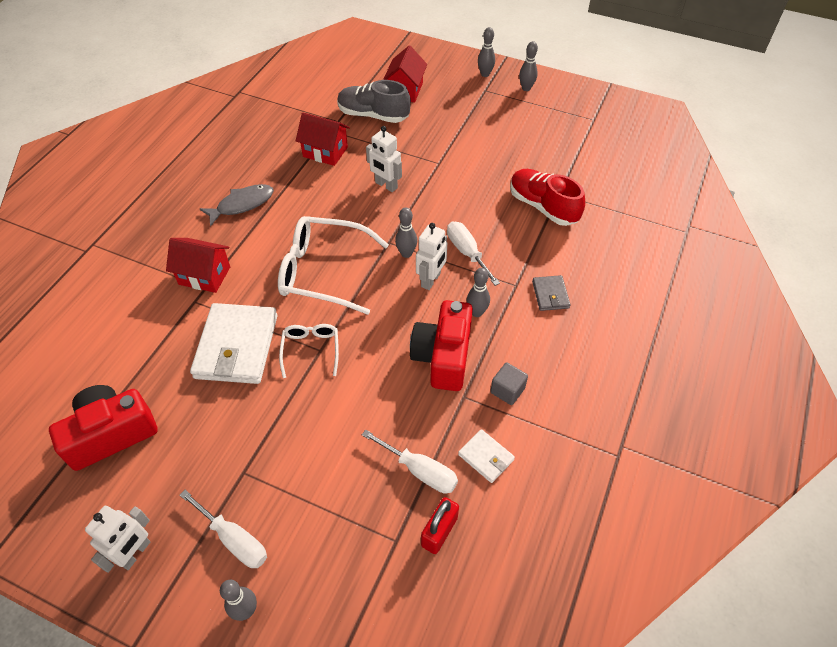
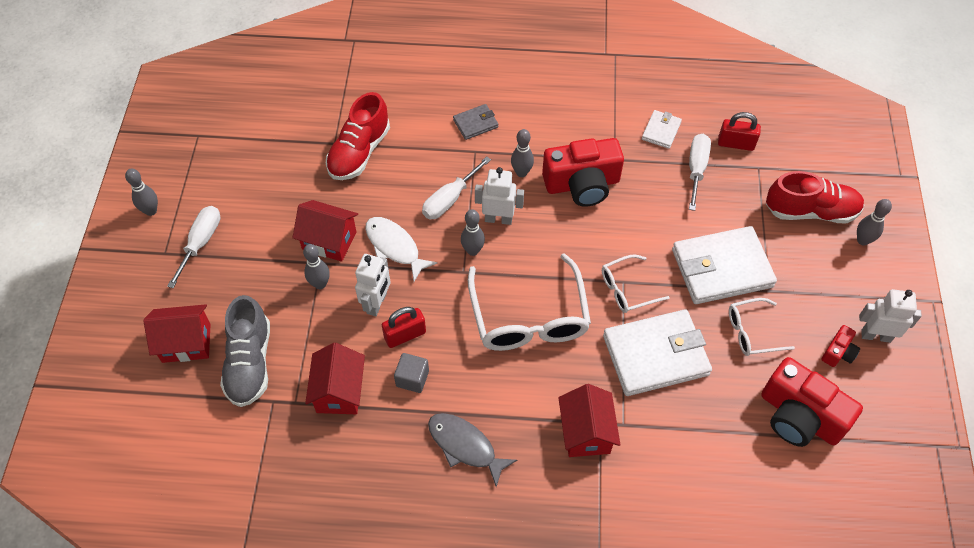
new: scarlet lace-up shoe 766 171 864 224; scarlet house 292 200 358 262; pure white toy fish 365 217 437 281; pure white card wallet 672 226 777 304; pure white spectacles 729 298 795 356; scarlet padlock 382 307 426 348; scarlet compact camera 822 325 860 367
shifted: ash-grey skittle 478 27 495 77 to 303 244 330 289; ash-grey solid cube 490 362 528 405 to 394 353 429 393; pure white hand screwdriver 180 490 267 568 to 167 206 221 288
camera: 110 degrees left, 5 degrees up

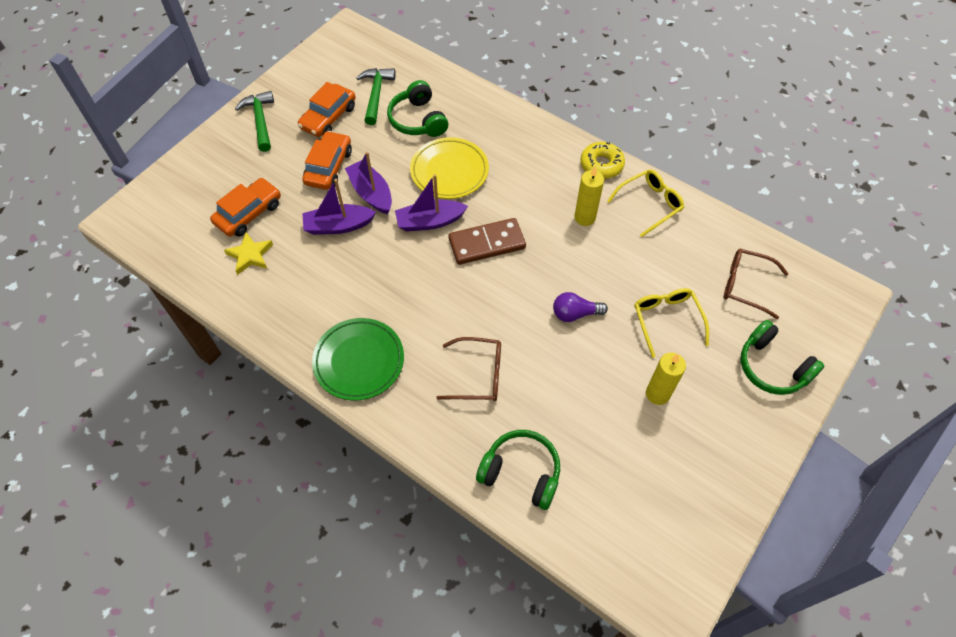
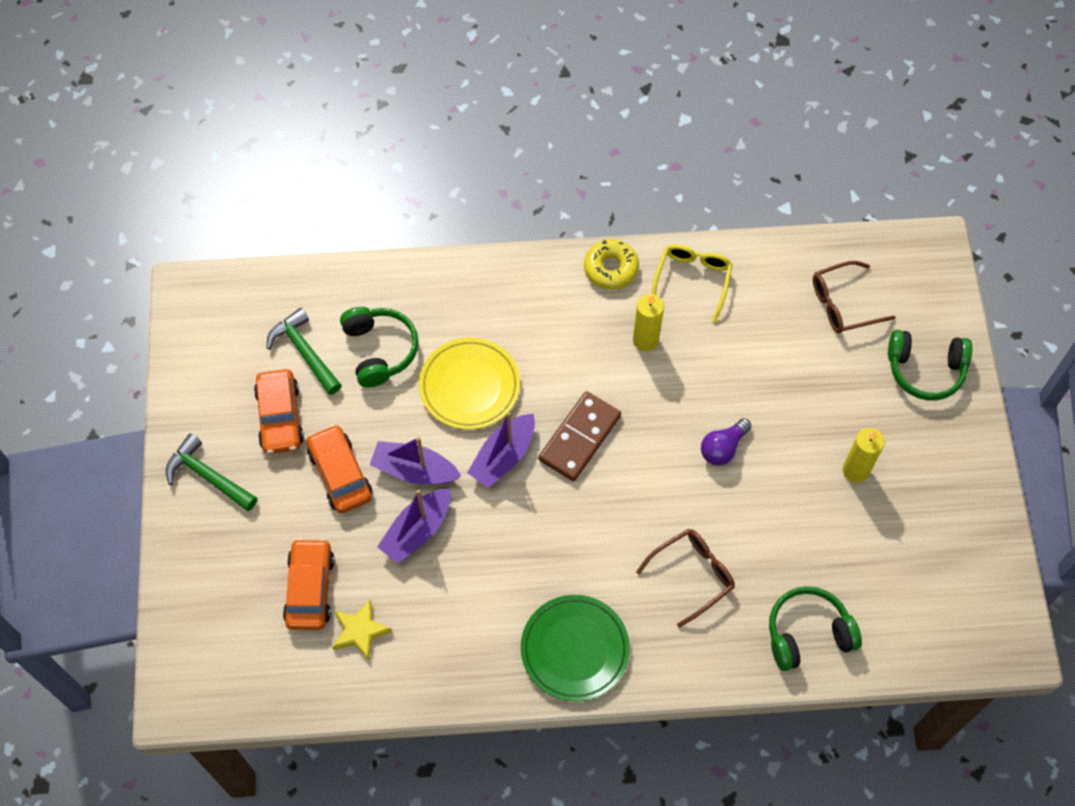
gone: golden spectacles 634 288 709 358
rotated: emerald headset 387 80 448 137 = 340 307 419 388 135 degrees counterclockwise
camera: 40 degrees left, 5 degrees up

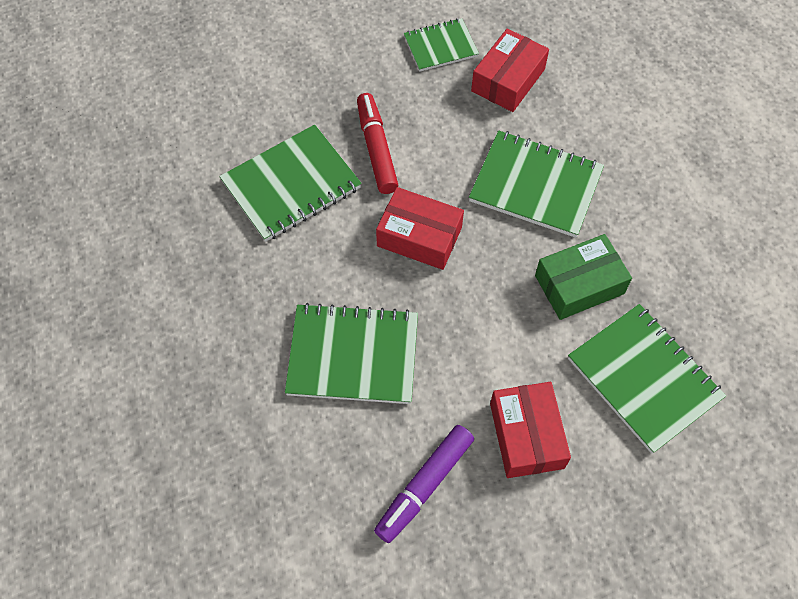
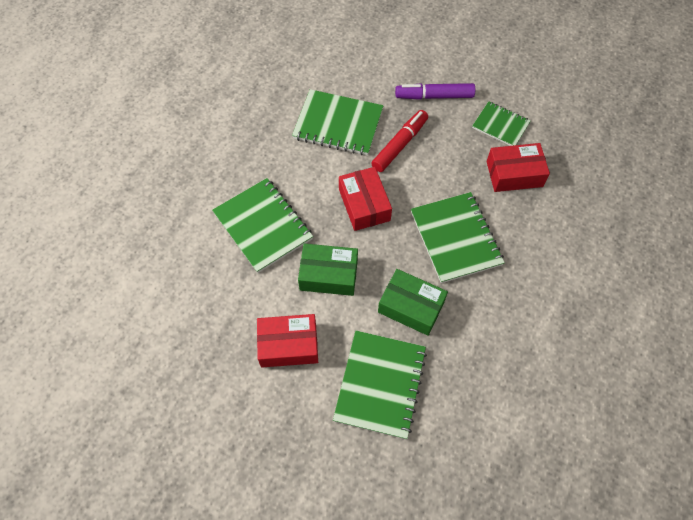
new: emerald package 298 244 358 296
shifted: violet marker 374 425 474 543 to 395 83 475 100
rotated: scarlet package 490 382 571 478 = 257 314 318 367 45 degrees clockwise
camera: 50 degrees right, 0 degrees up

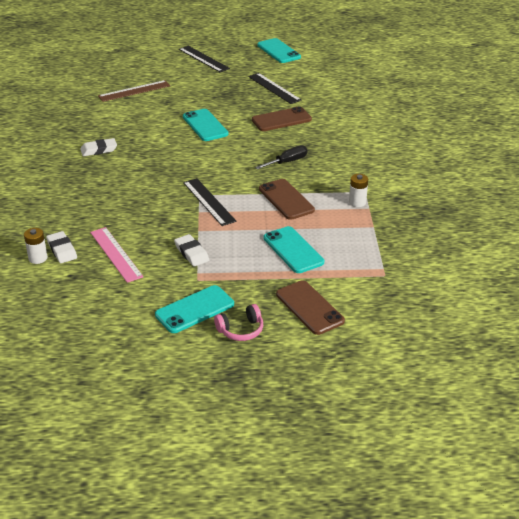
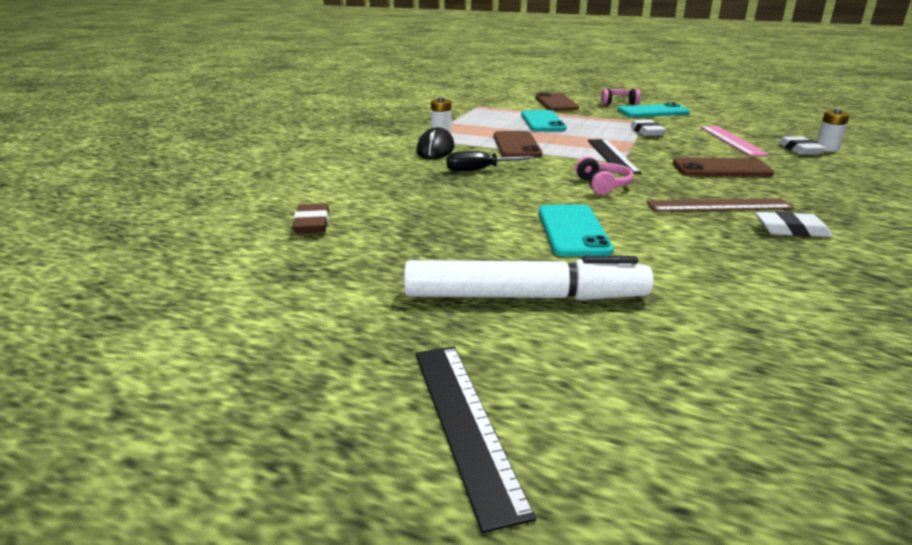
gone: turquoise smartphone 257 38 301 63; jet-black straightedge 248 73 301 104
new: jet-black mouse 417 127 455 159; rose-pink headset 575 156 633 195; russet eraser 293 204 329 234; pure white marker 404 256 654 301
shifted: russet straightedge 98 80 171 102 to 646 198 794 212; russet smartphone 252 107 312 131 to 673 158 774 177
camera: 155 degrees left, 10 degrees down

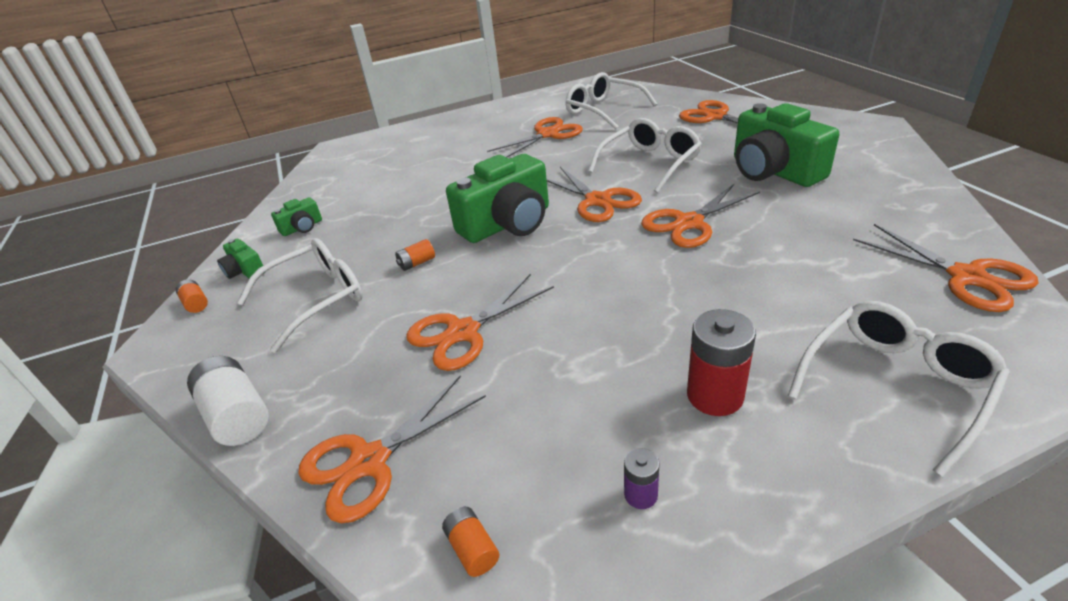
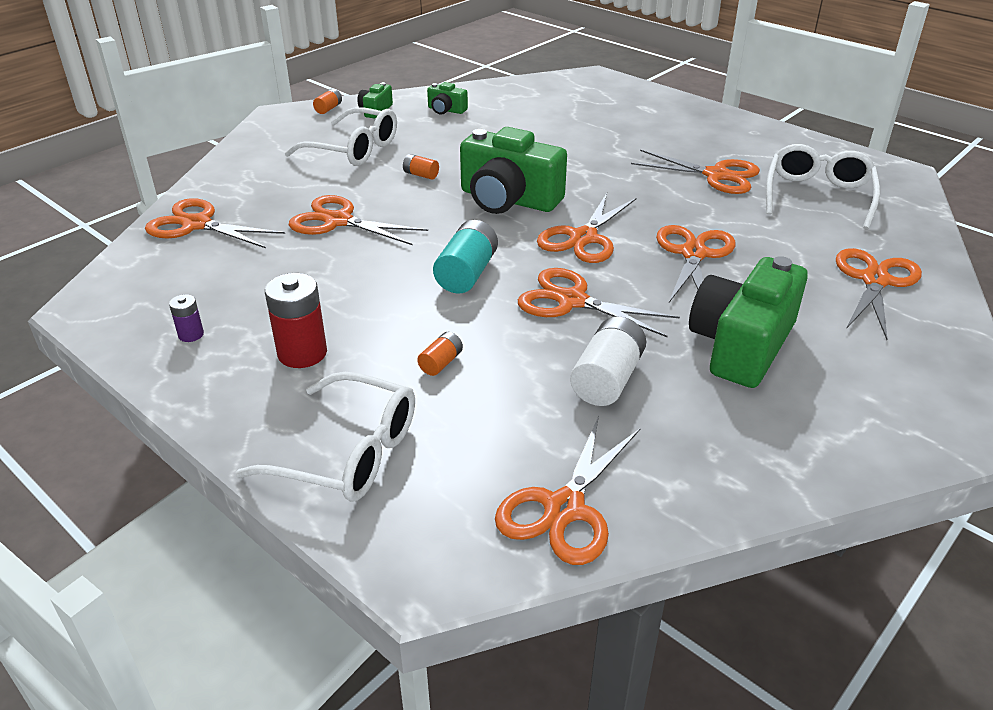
new: turquoise AA battery 433 220 498 294
shifted: pure white AA battery 187 356 269 446 to 570 317 646 406; bright orange AA battery 442 507 500 577 to 417 332 463 376
swapped: pure white spectacles 588 118 702 193 to bright orange shears 656 225 735 302
camera: 60 degrees right, 0 degrees up

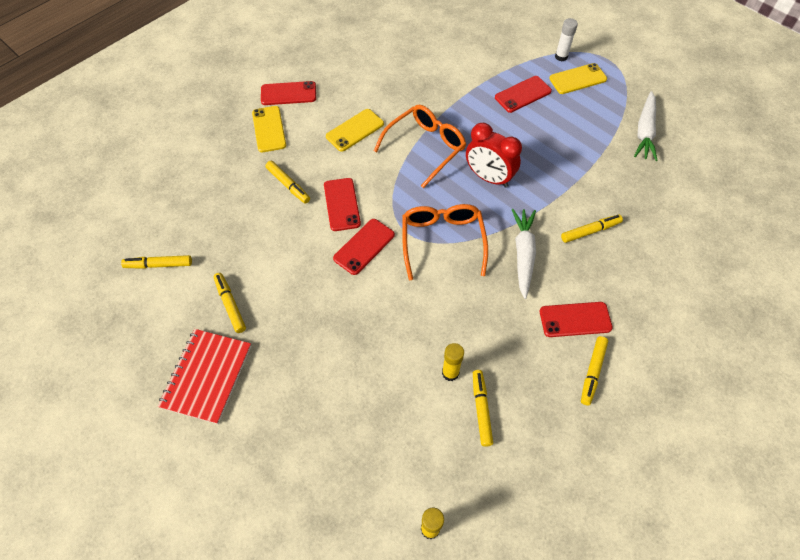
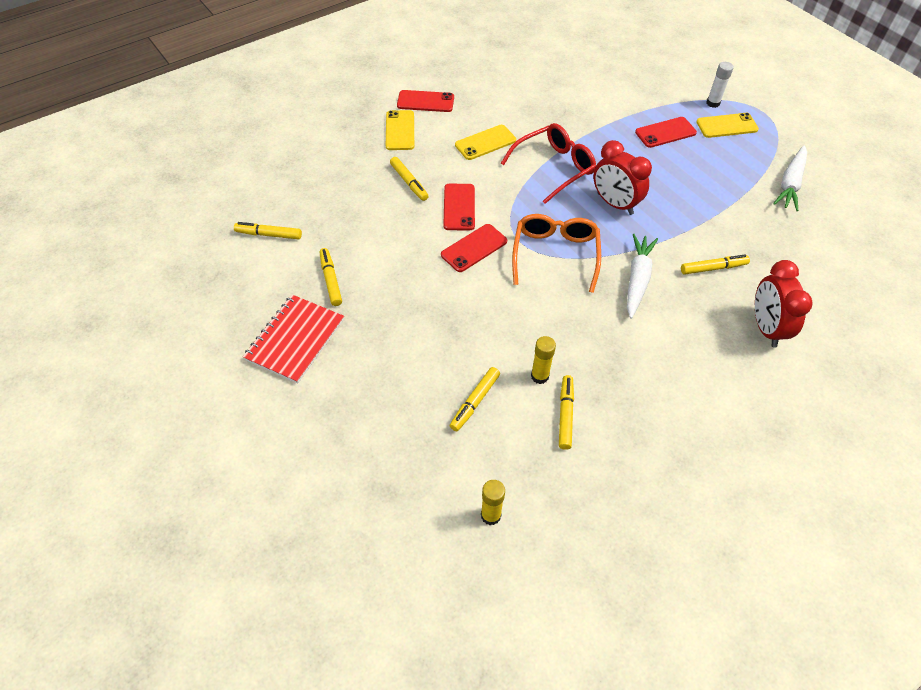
gone: scarlet smartphone 540 302 613 337
new: scarlet clock 755 260 813 348
shifted: golden marker 581 336 608 406 to 450 367 500 431
repainted: bright orange spectacles 374 104 466 188 to scarlet spectacles 501 123 596 204
camera: 10 degrees right, 5 degrees down

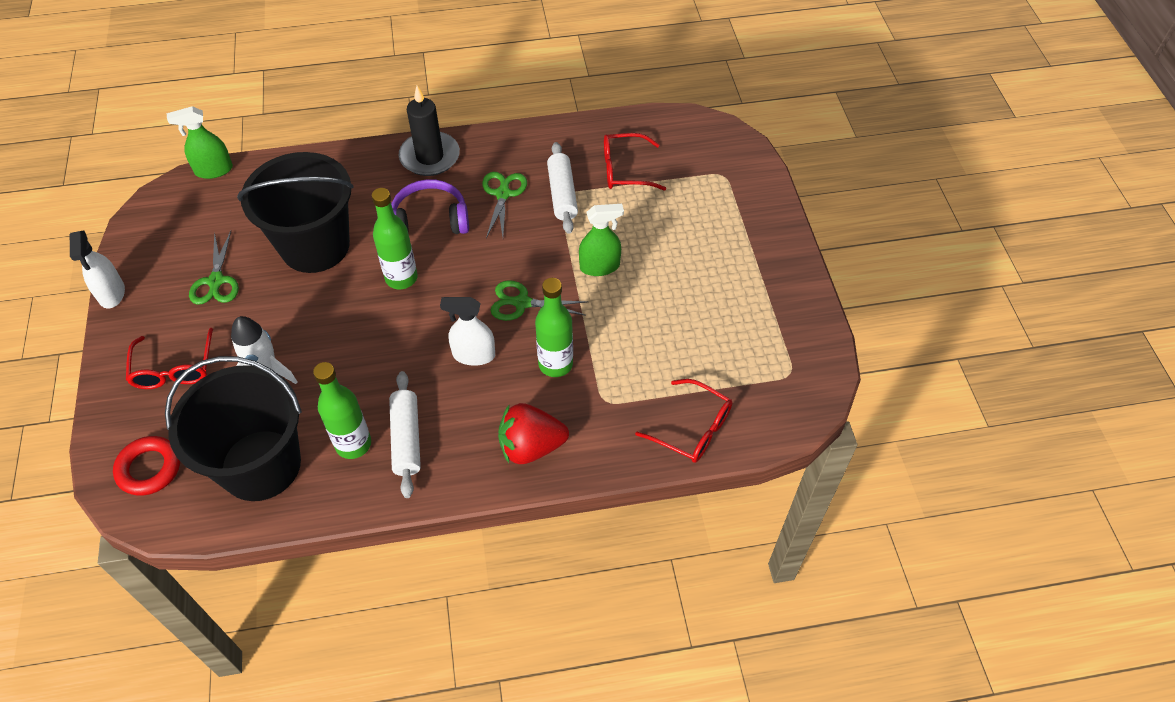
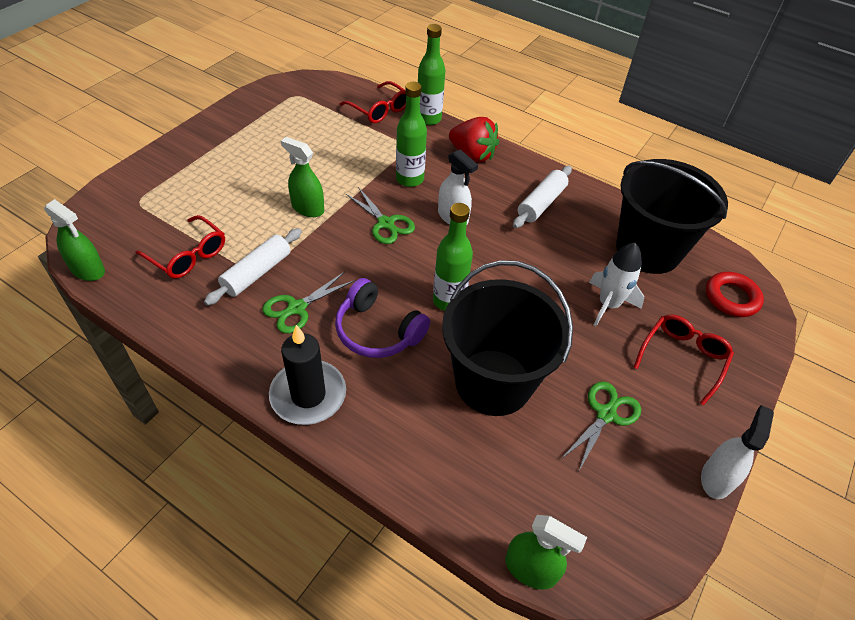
new: emerald spray bottle 44 199 105 281
shifted: emerald drink bottle 313 362 371 459 to 418 24 445 125
rotated: scarlet spectacles 635 379 733 463 = 340 81 406 123 150 degrees clockwise
camera: 140 degrees left, 5 degrees down

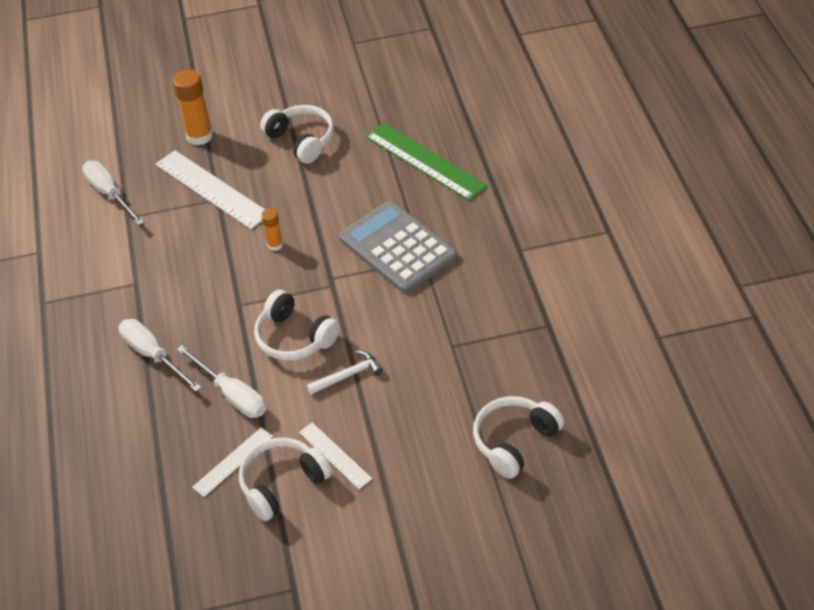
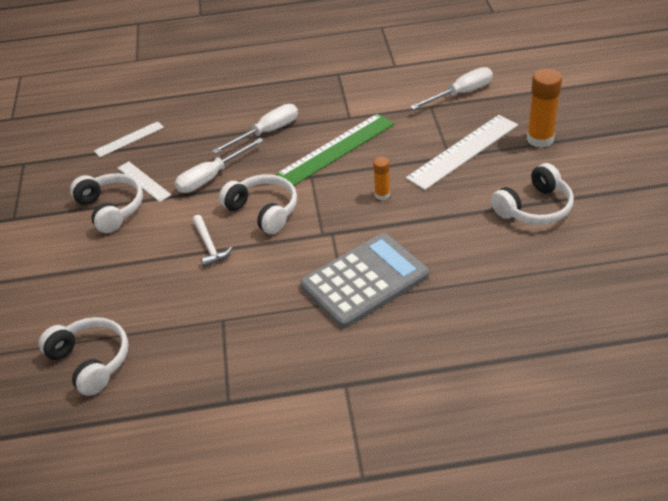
shifted: emerald straightedge 365 123 487 201 to 276 113 394 186; pure white straightedge 299 422 372 489 to 94 121 164 157
rotated: pure white headset 254 290 340 361 = 219 174 297 234 90 degrees clockwise
camera: 95 degrees right, 5 degrees down

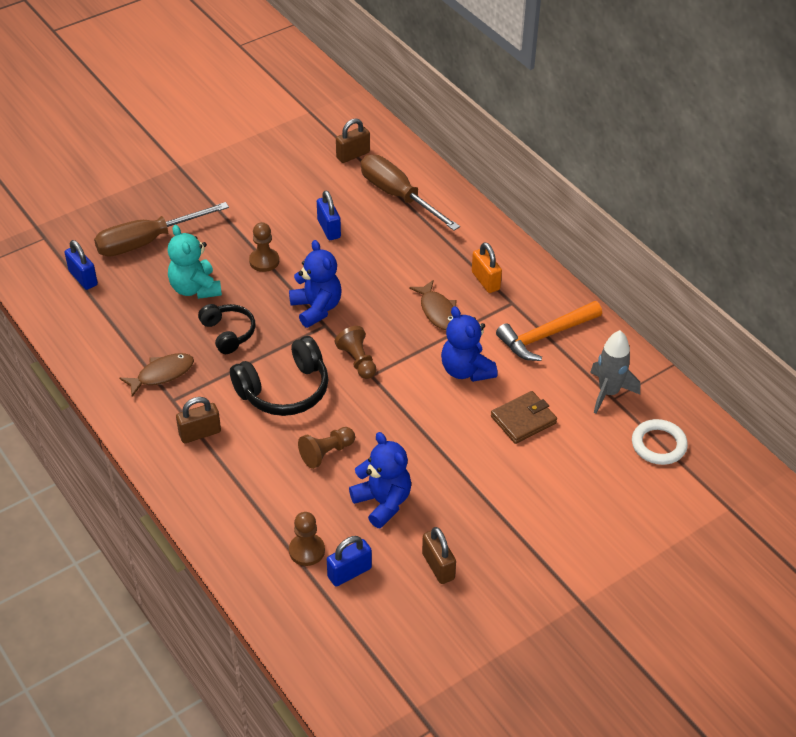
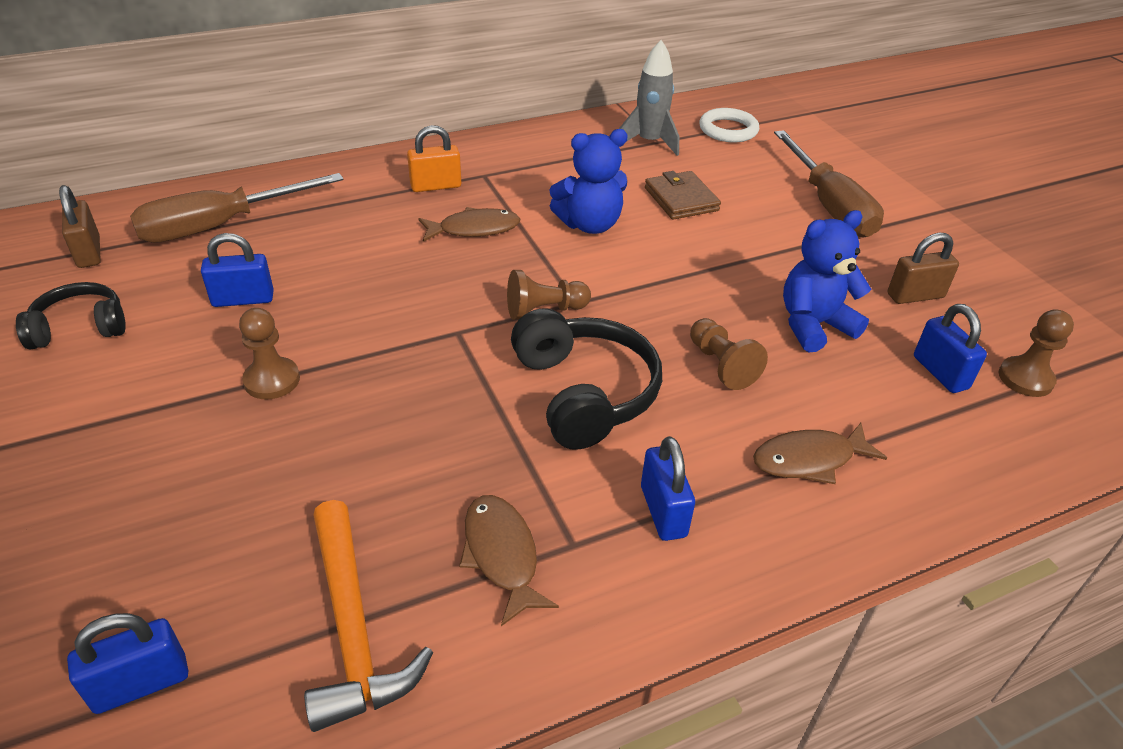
gone: turquoise teddy bear 168 225 222 299; cobalt teddy bear 289 240 341 328
new: russet toy fish 753 423 887 484
shifted: russet hand screwdriver 94 202 229 257 to 774 130 884 238; bright orange hammer 496 301 602 361 to 304 500 433 732; jet-black headset 198 304 256 354 to 16 282 126 350; russet game pawn 289 512 325 566 to 999 309 1074 397
repainted: russet padlock 176 397 221 443 to cobalt padlock 641 436 695 541
camera: 80 degrees left, 5 degrees down

